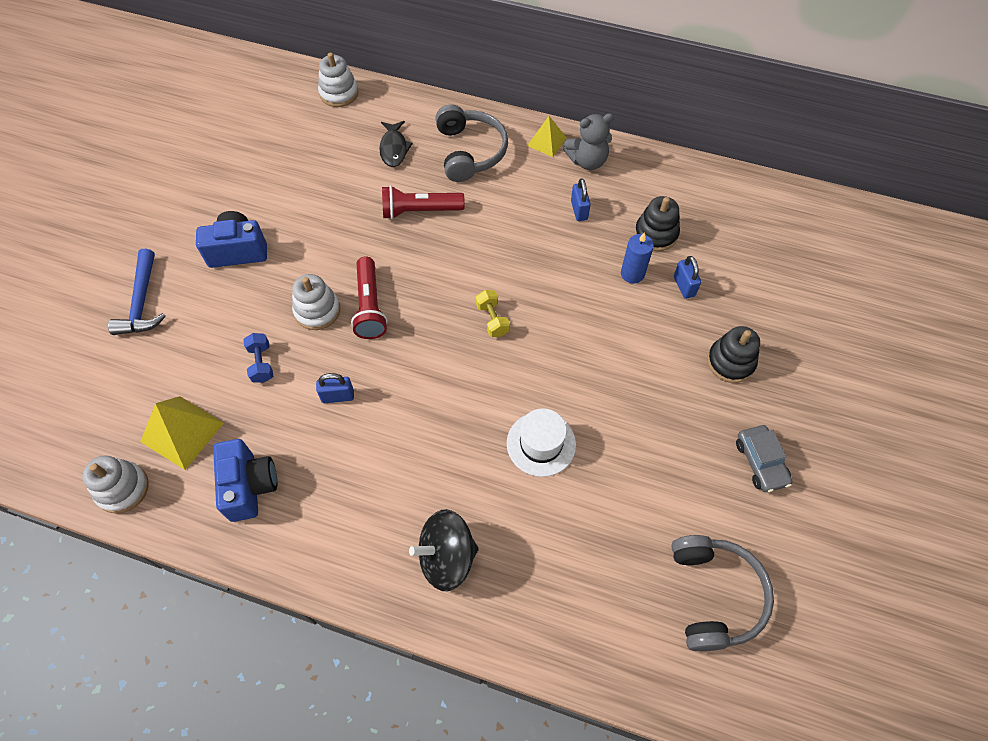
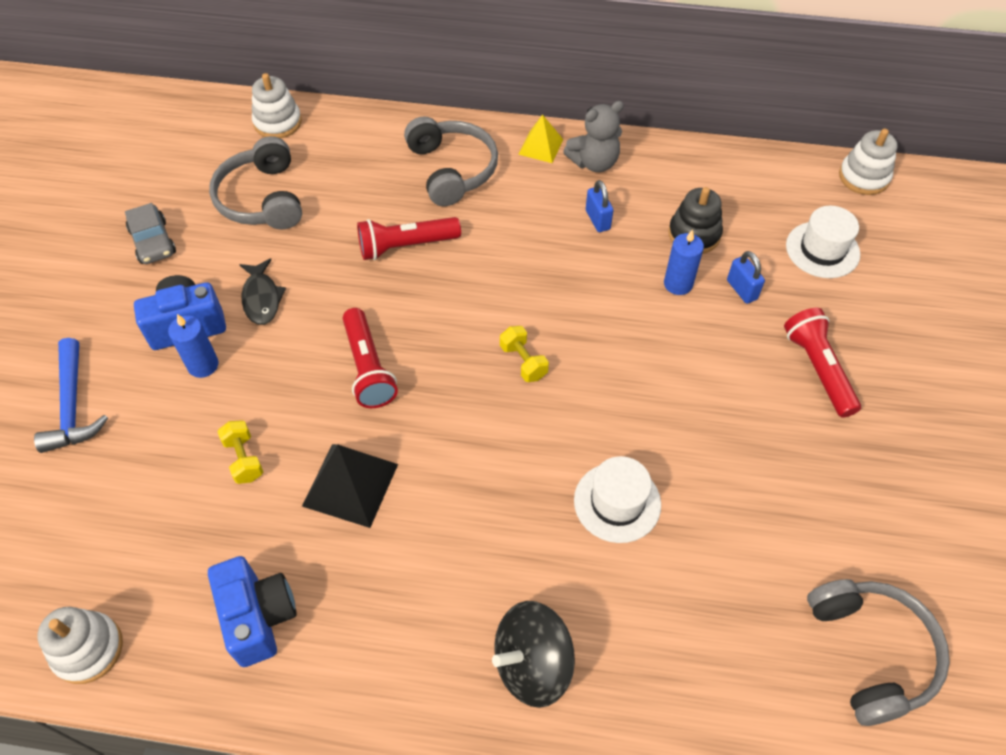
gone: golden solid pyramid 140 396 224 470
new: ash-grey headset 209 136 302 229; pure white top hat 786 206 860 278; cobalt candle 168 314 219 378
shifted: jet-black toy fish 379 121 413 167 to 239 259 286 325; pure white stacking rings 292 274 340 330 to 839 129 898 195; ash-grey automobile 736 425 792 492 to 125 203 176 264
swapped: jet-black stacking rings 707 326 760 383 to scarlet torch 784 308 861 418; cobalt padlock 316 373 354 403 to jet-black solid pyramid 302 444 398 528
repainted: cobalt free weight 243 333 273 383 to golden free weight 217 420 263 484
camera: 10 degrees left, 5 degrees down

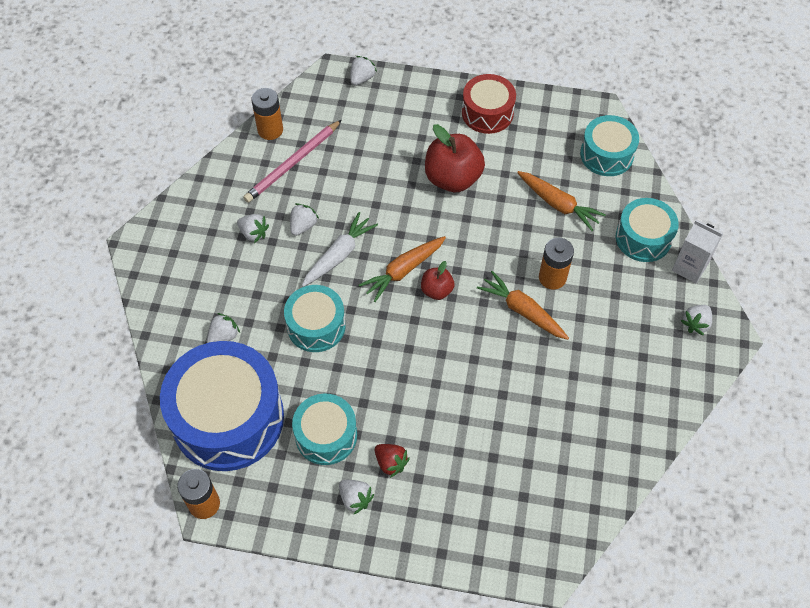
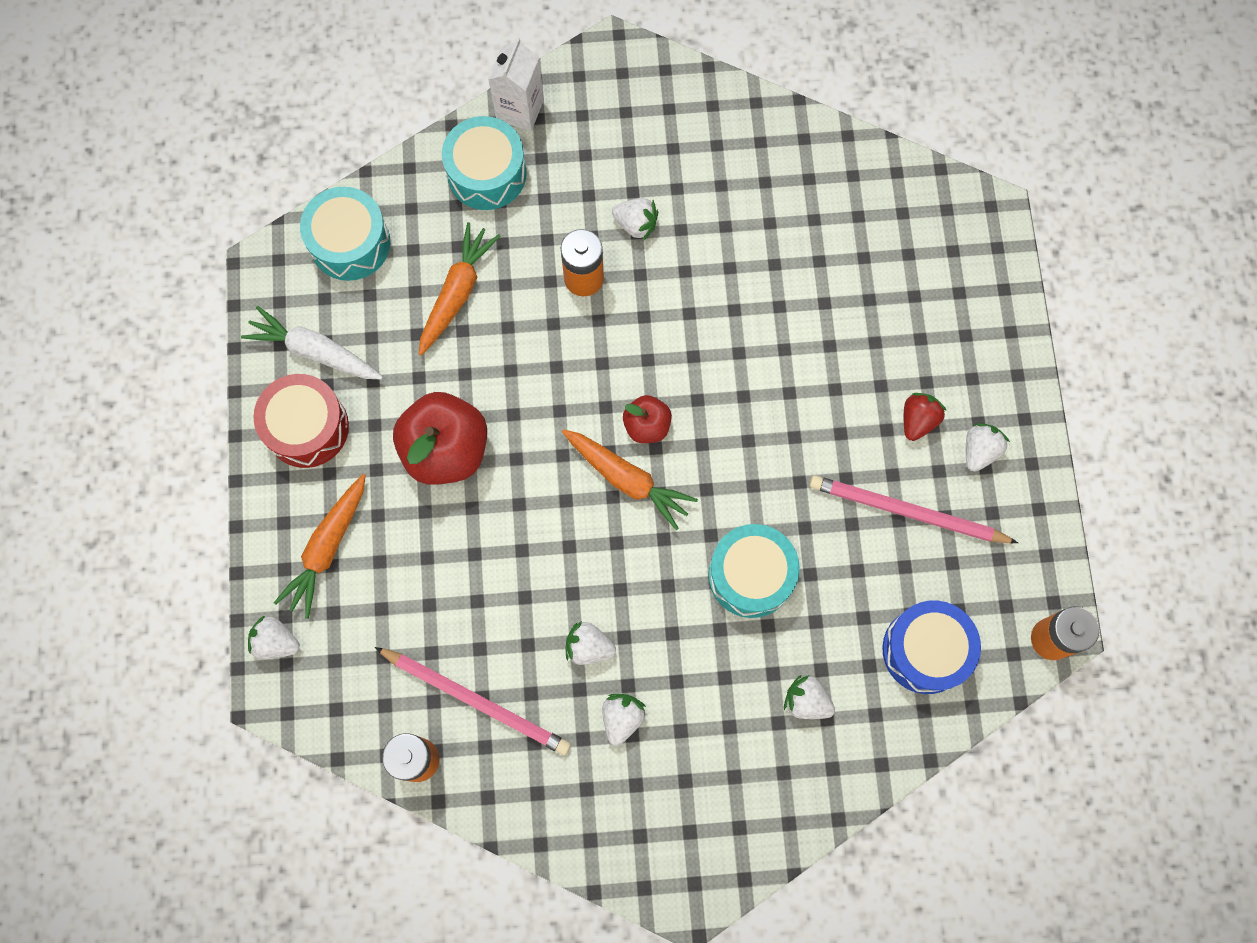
shifted: pure white root vegetable 302 212 378 287 to 241 306 383 380; bright orange root vegetable 477 271 569 340 to 274 474 366 619; pure white strawberry 681 305 712 335 to 612 198 658 241
swapped: turquoise drum 292 394 357 465 to rose-pink wooden pencil 809 475 1018 543
scaled: cobalt drum 160 341 284 471 = 882 600 981 694 x0.55
camera: 105 degrees left, 15 degrees up

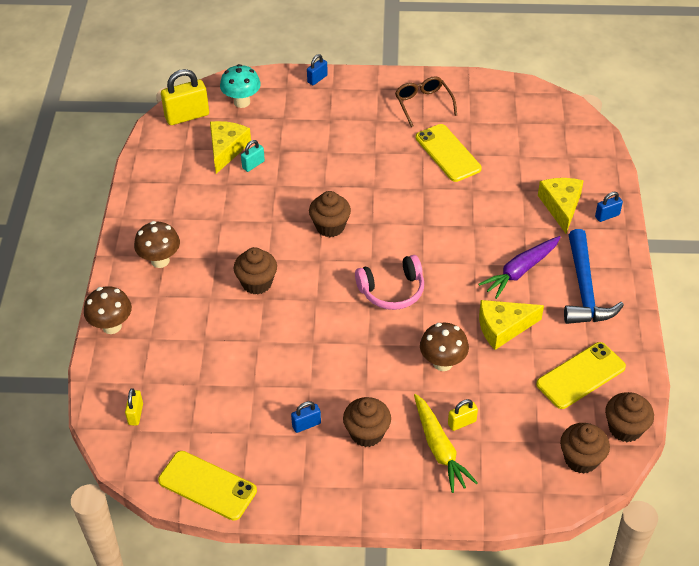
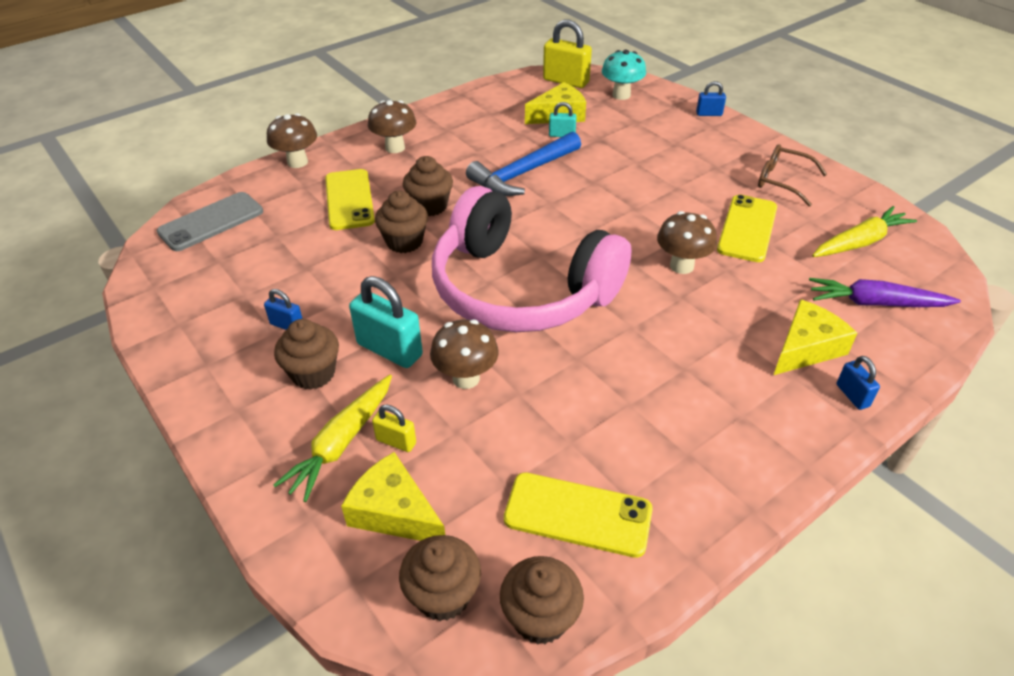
new: golden root vegetable 812 206 917 257; russet fungus 657 211 717 274; turquoise padlock 349 276 423 368
shifted: russet fairy cake 309 191 351 237 to 375 190 428 253; cobalt hammer 564 229 624 324 to 466 132 581 196; violet root vegetable 478 236 560 299 to 809 278 961 307; golden cheese wedge 479 300 544 350 to 341 452 445 541; golden smartphone 158 451 257 521 to 325 169 375 230
swapped: golden padlock 125 388 143 426 to ash-grey smartphone 157 192 263 251
rotated: russet spectacles 395 76 457 127 = 758 144 827 206 90 degrees counterclockwise; cobalt padlock 595 192 623 222 = 837 356 880 410 45 degrees clockwise
scaled: rose-pink headset 355 255 424 310 = 432 186 632 332 x2.13
camera: 50 degrees right, 5 degrees down

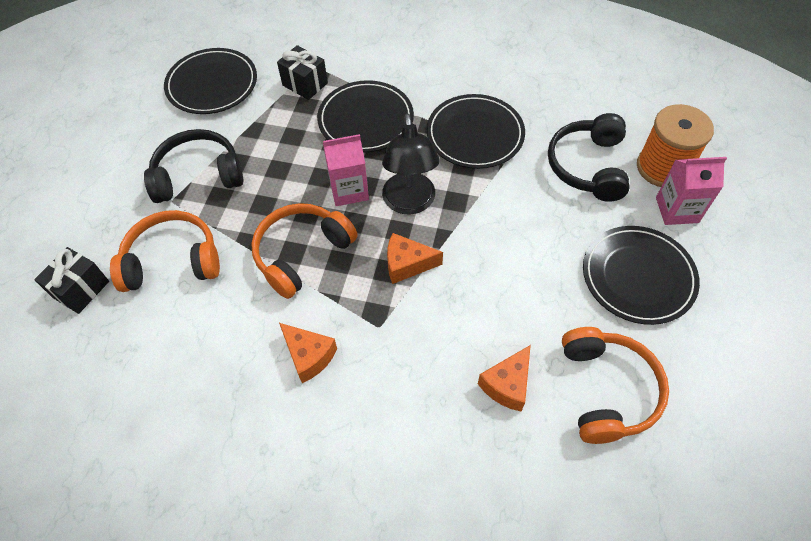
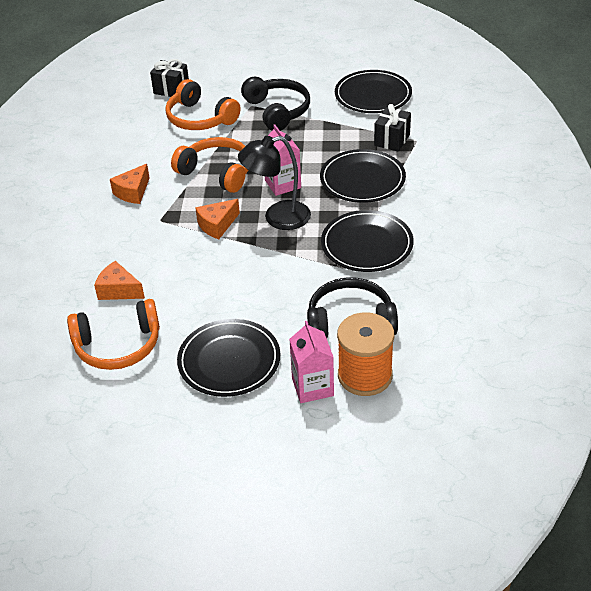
rotated: bright orange headset 110 210 220 292 = 165 79 241 130 150 degrees clockwise; bright orange cheese wedge 387 233 443 284 = 195 199 240 239 120 degrees counterclockwise
camera: 80 degrees right, 15 degrees down

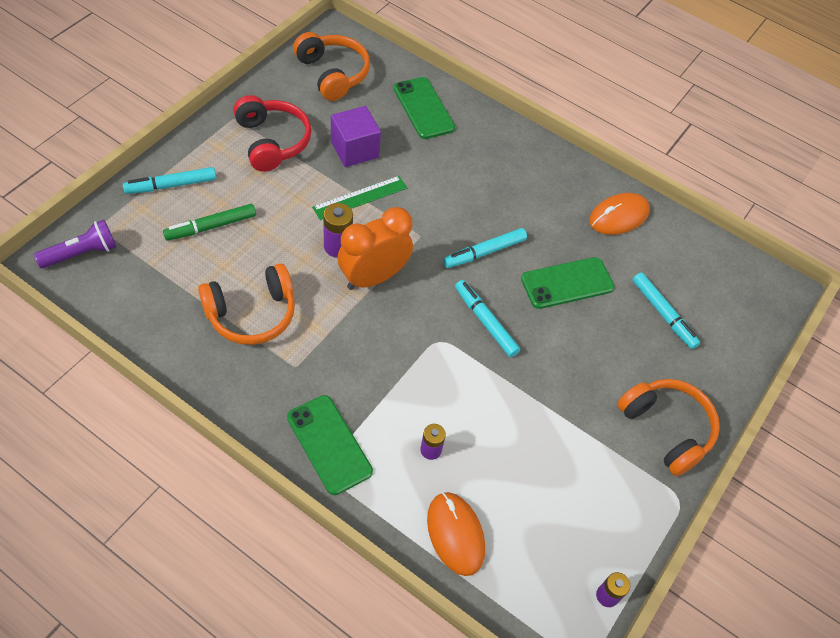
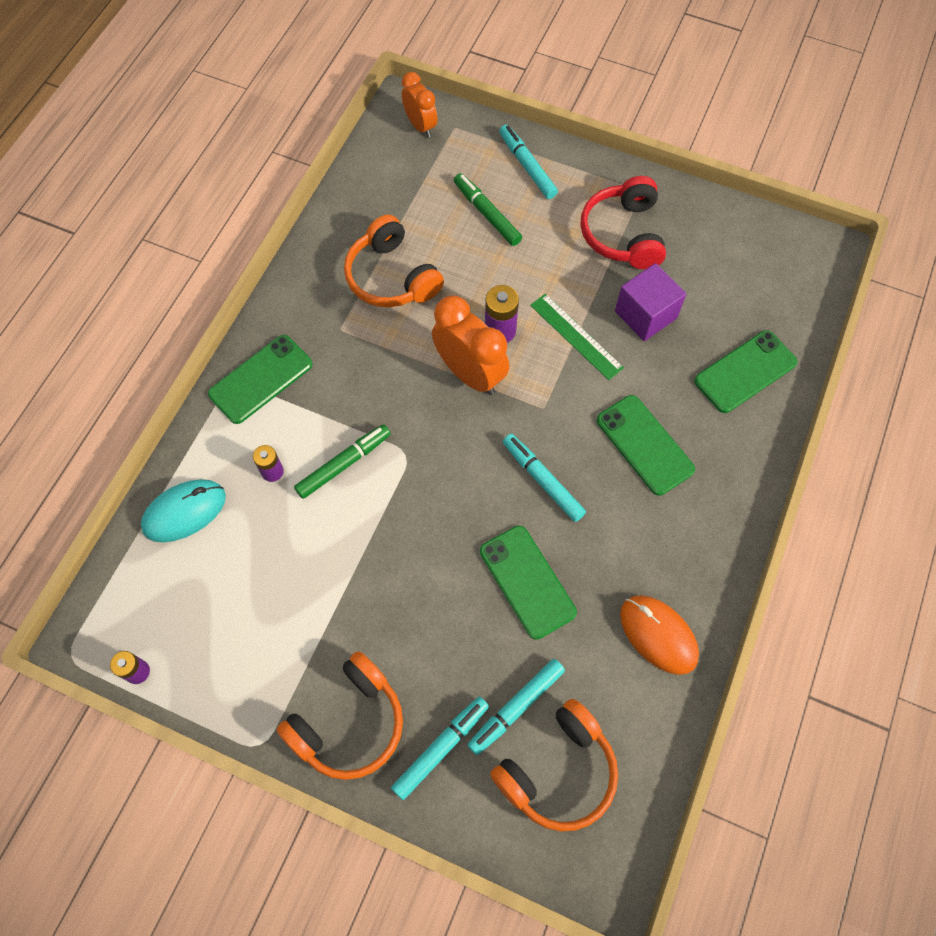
new: emerald smartphone 597 395 695 496; emerald marker 294 424 391 499
shifted: bright orange headset 293 32 370 101 to 490 699 618 831; turquoise marker 455 280 520 357 to 391 697 489 800
swapped: violet torch 34 220 116 268 to bright orange clock 402 72 438 138
repainted: bright orange mouse 427 492 485 576 to turquoise mouse 141 479 226 542
rotated: scarlet headset 233 95 312 172 = 581 176 666 269 120 degrees clockwise
camera: 85 degrees right, 10 degrees up

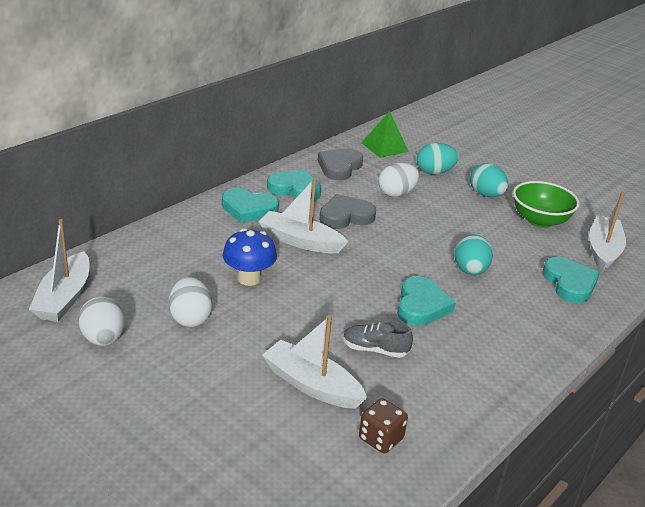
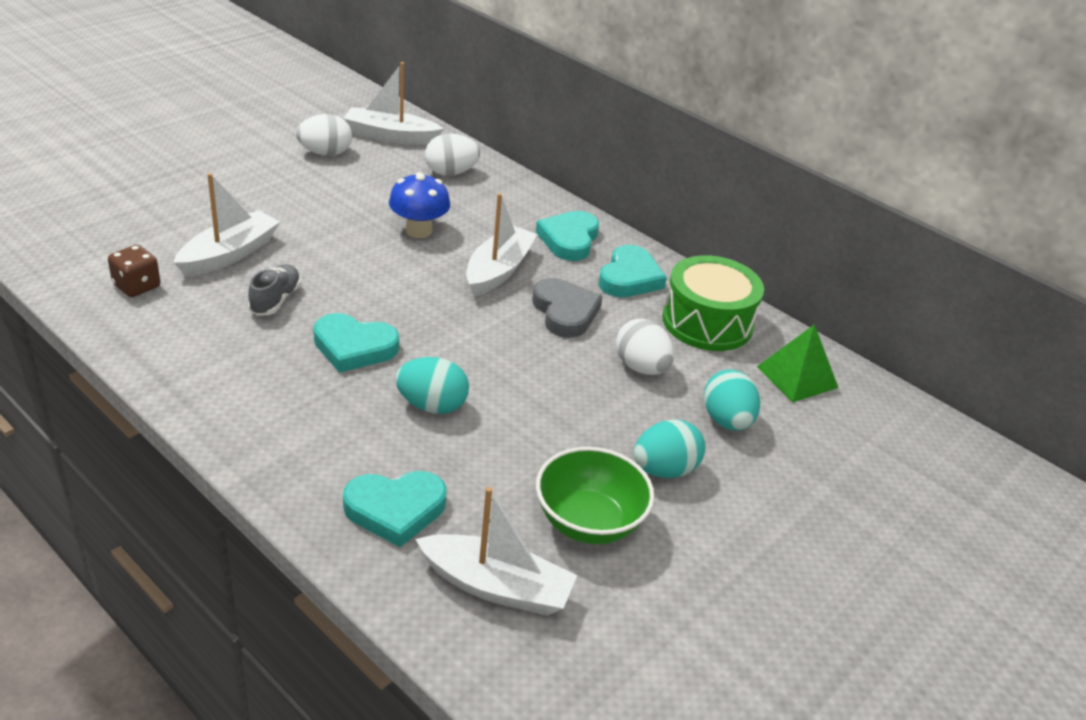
shifted: pure white egg 169 277 212 327 to 425 133 480 176
swapped: ash-grey heart 318 149 363 180 to emerald drum 662 255 764 351
camera: 90 degrees right, 5 degrees up

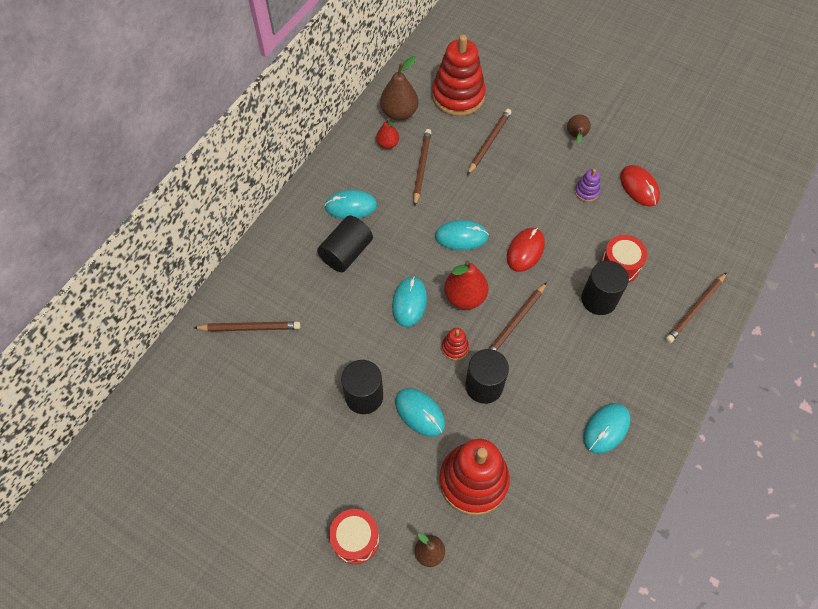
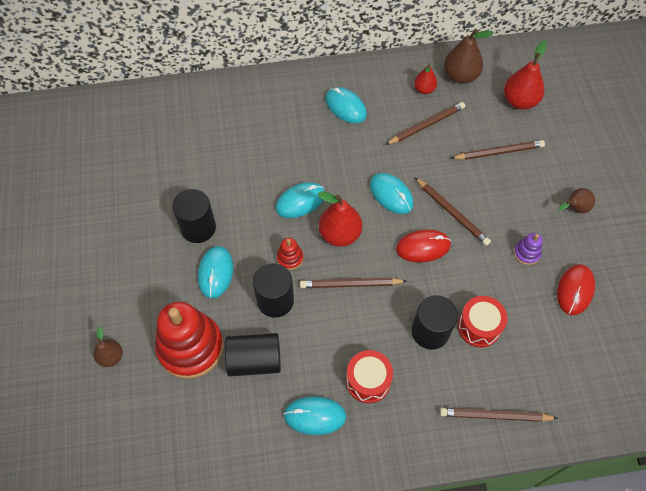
shifted: jet-black solid cylinder 317 216 373 272 to 225 333 281 377; russet wooden pencil 194 321 300 332 to 415 178 491 246; scarlet drum 329 509 379 564 to 346 350 393 403
swapped: scarlet stacking rings 432 35 486 116 to scarlet pear fruit 504 40 546 109
camera: 50 degrees right, 0 degrees up

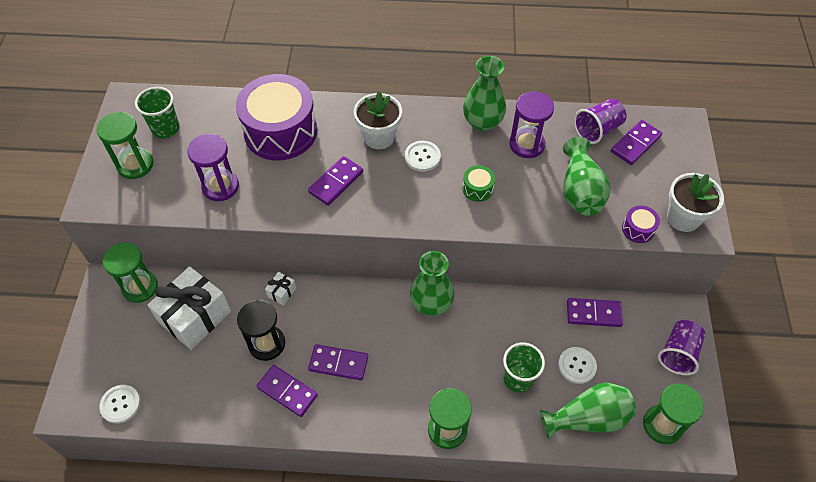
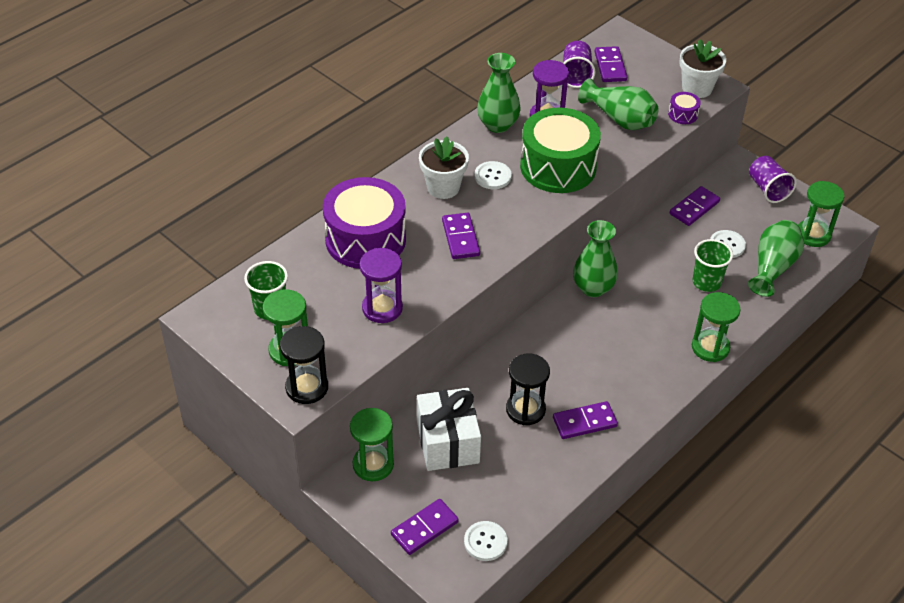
gone: pure white present 265 272 296 305
new: jet-black hourglass 280 326 328 404
shifted: violet domino 308 344 368 380 to 391 499 459 555
scaled: emerald drum 462 165 495 202 = 520 108 601 193 x2.48
camera: 50 degrees left, 10 degrees down

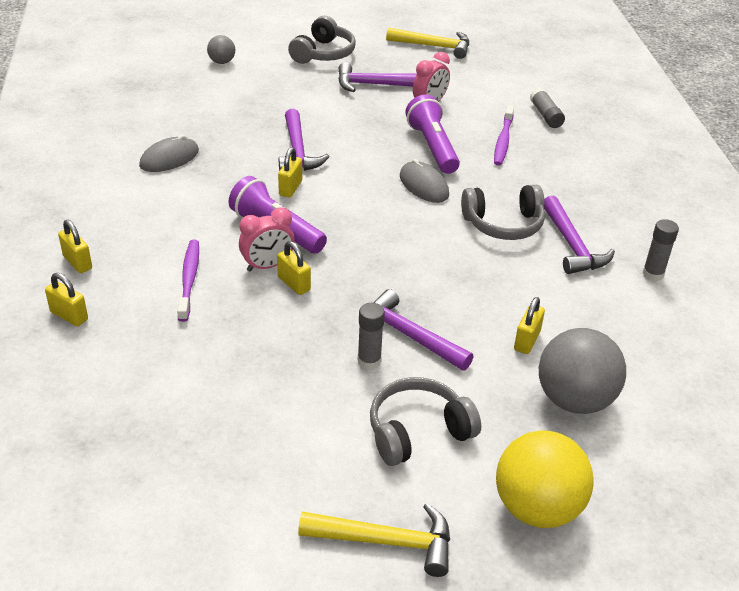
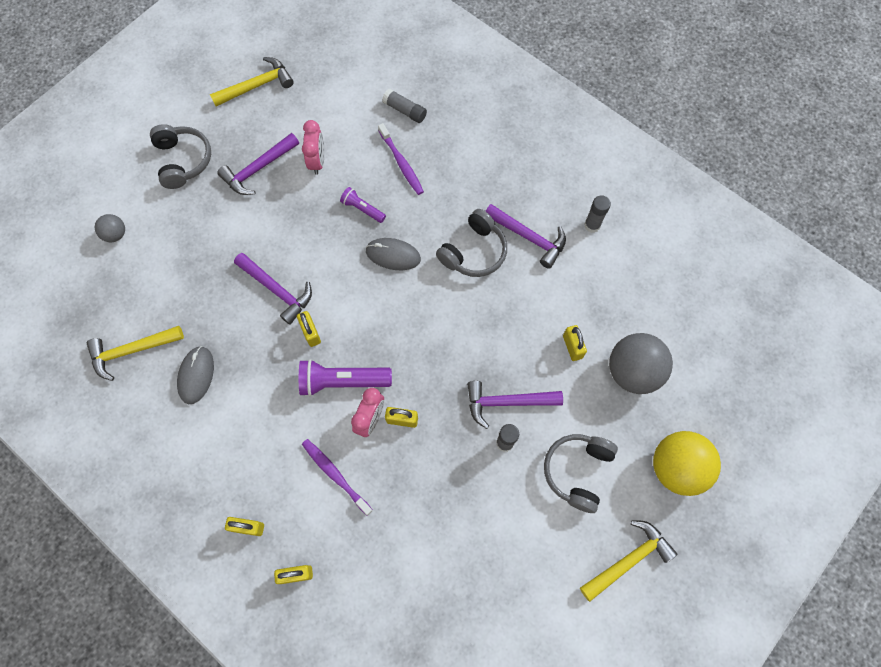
new: golden hammer 87 326 184 381
scaled: violet torch 405 95 460 174 = 340 187 386 223 x0.56
camera: 40 degrees left, 30 degrees up

